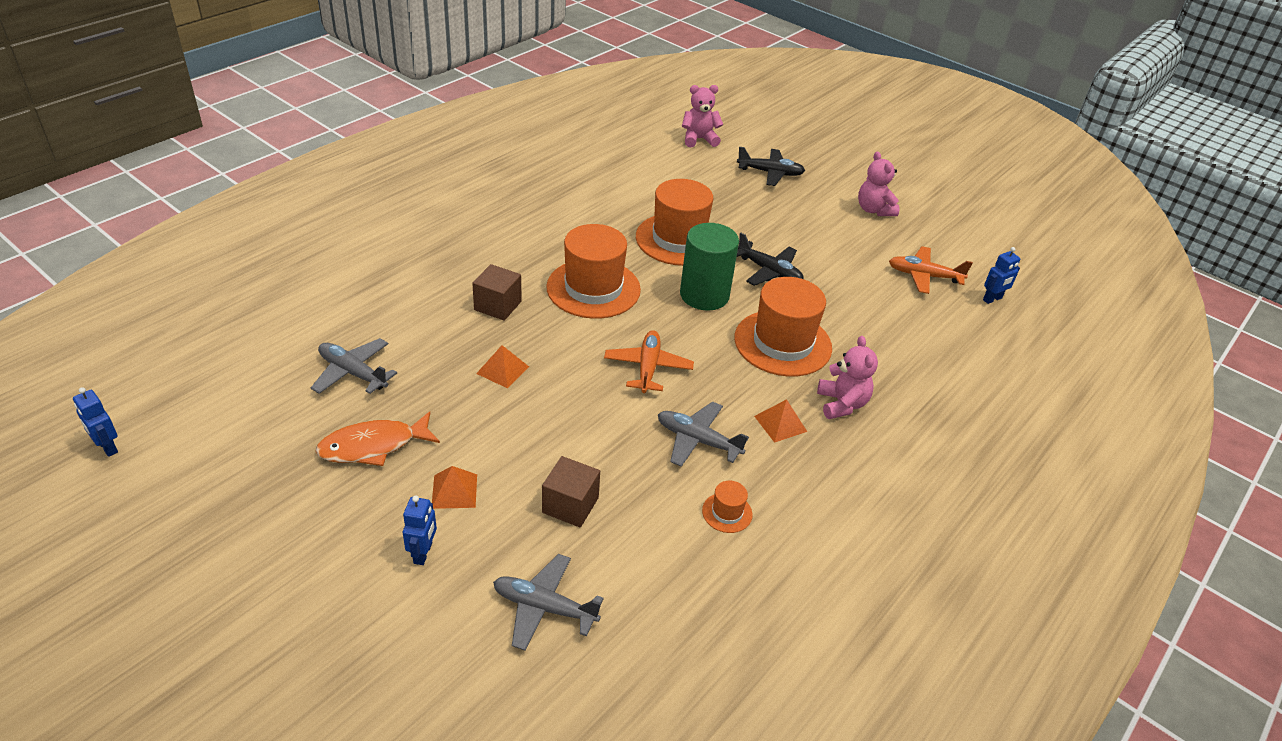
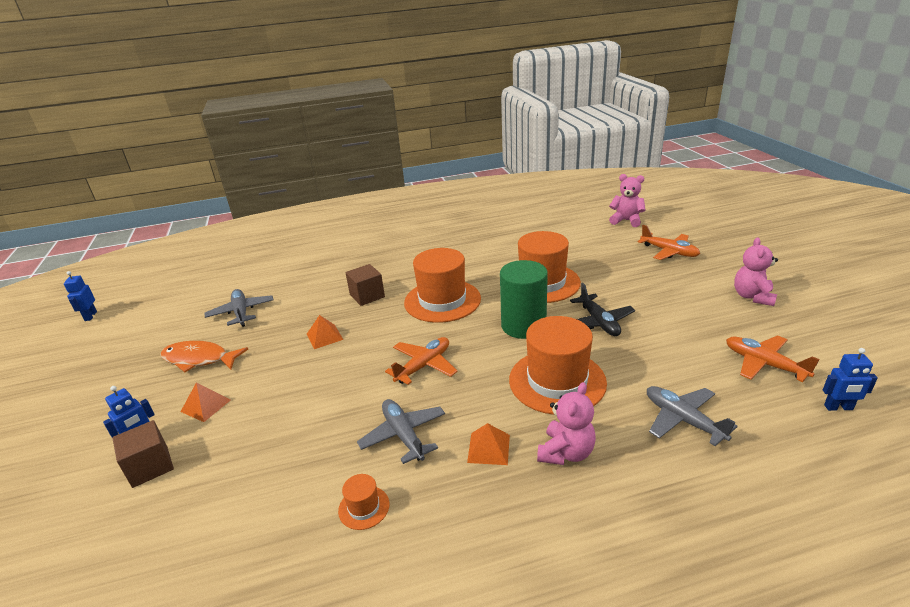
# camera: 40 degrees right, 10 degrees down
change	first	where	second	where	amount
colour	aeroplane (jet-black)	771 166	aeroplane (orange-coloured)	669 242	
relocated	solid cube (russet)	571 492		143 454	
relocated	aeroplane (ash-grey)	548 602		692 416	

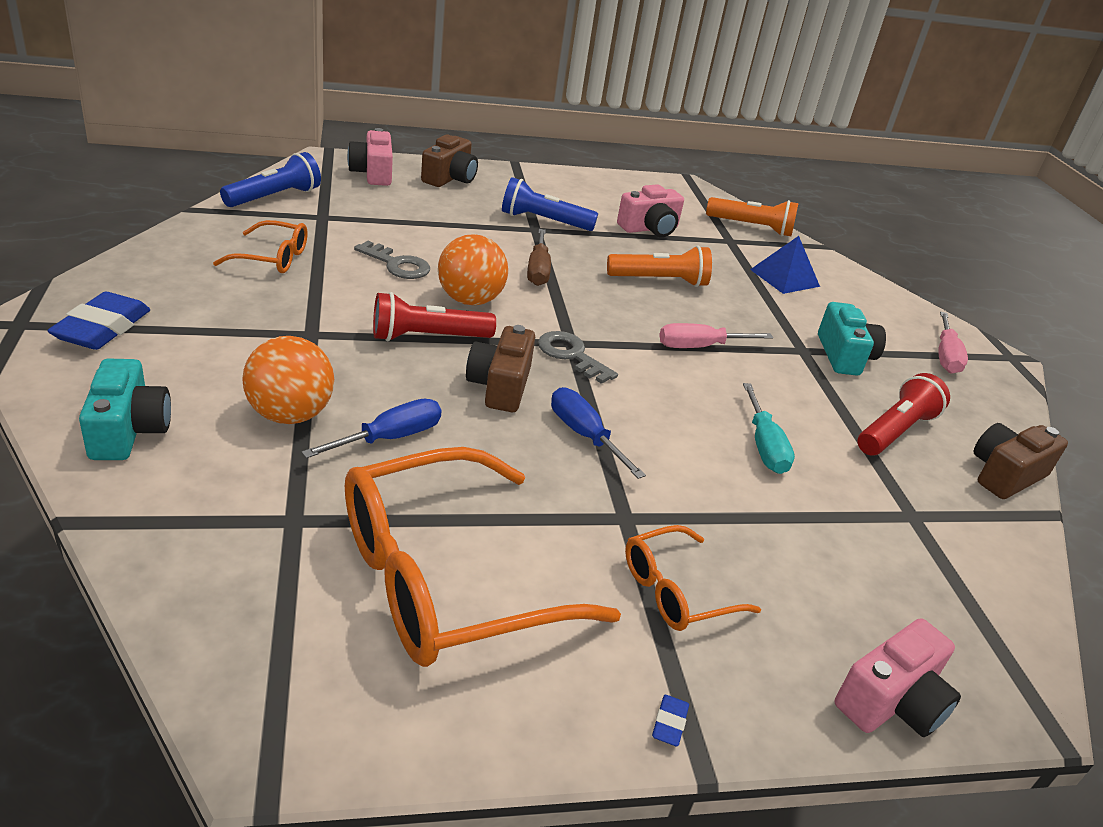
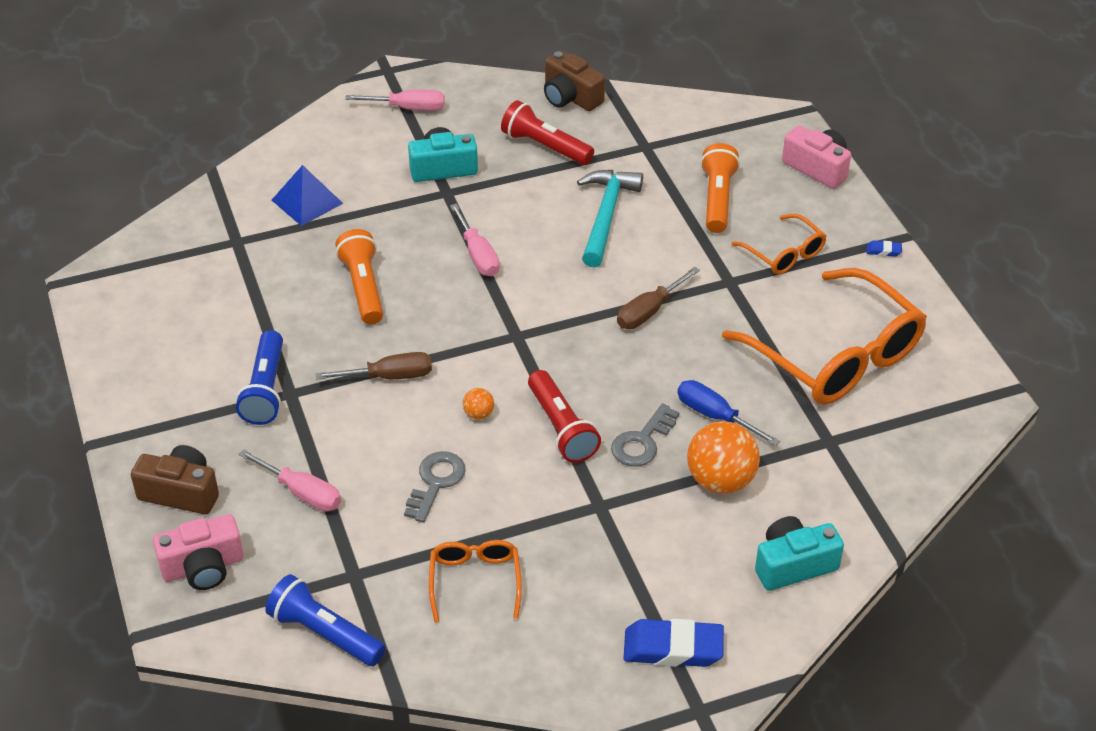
# camera: 95 degrees left, 10 degrees up
change	first	where	second	where	amount
missing	camera (pink)	650 210			
relocated	pocket torch (orange-coloured)	752 216		720 188	
size	ball (orange-coloured)	473 269		478 404	x0.46
missing	camera (russet)	500 368			
relocated	key (ash-grey)	578 357		645 435	
exchanged	hand screwdriver (aqua)	769 428	carpenter's hammer (aqua)	610 218	
colour	hand screwdriver (cobalt)	598 433	hand screwdriver (russet)	658 298	
appeared			hand screwdriver (pink)	289 480	

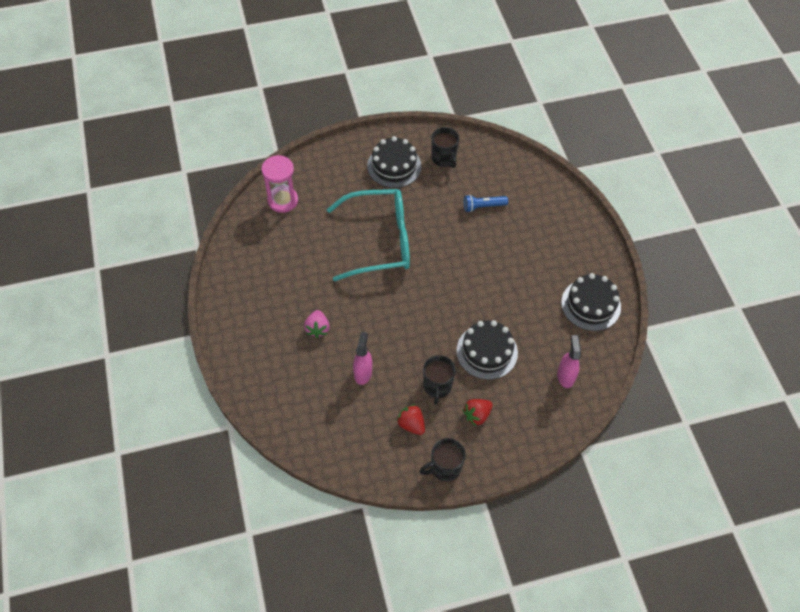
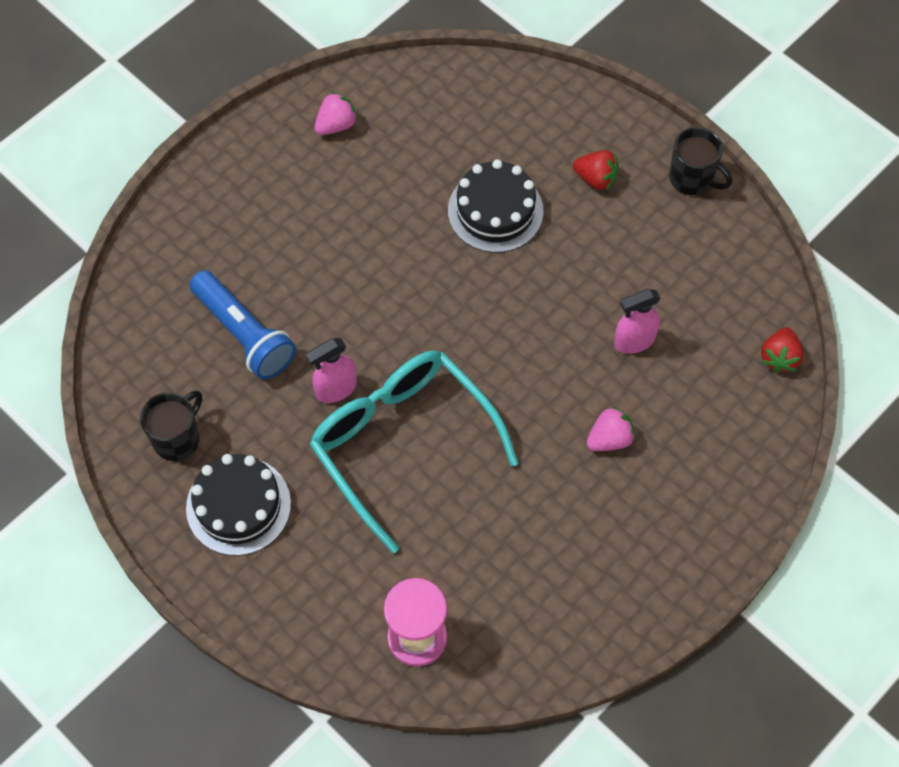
# camera: 120 degrees left, 5 degrees up
change	first	where	second	where	amount
size	pocket torch (cobalt)	486 203		243 325	x1.68
exchanged	cake (jet-black)	591 302	strawberry (pink)	336 113	
relocated	sprayer (pink)	569 361		331 370	
missing	coffee mug (jet-black)	439 380			
relocated	strawberry (scarlet)	410 419		782 350	

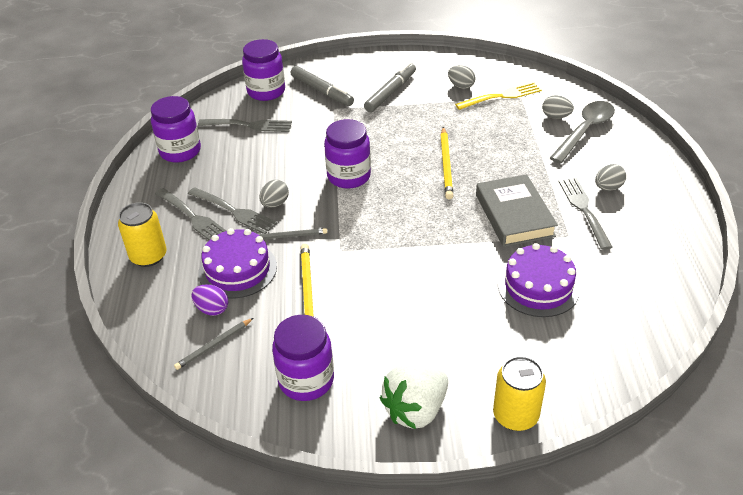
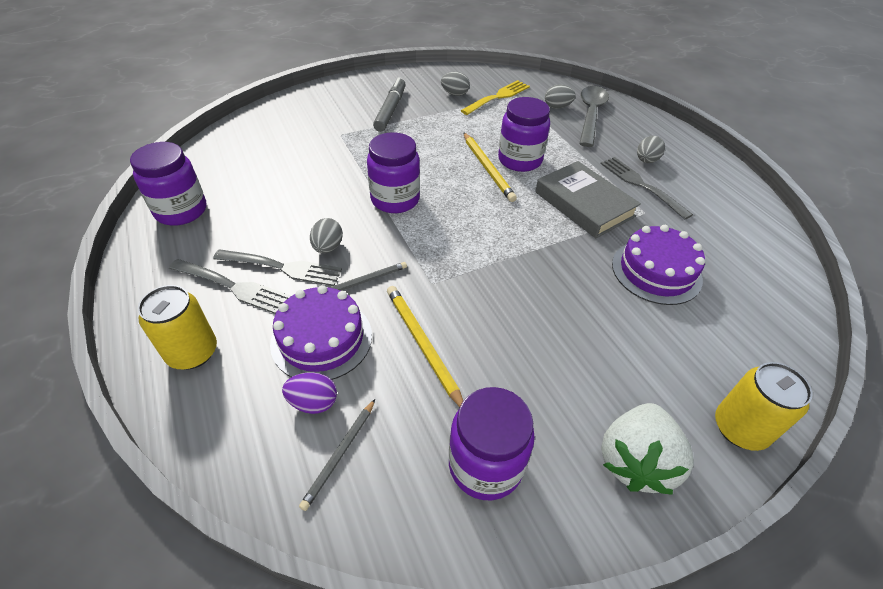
# camera: 25 degrees left, 5 degrees up
change	first	where	second	where	amount
relocated	preserve jar (royal purple)	263 70		524 134	
missing	marker pen (ash-grey)	322 86			
missing	table fork (ash-grey)	245 125			

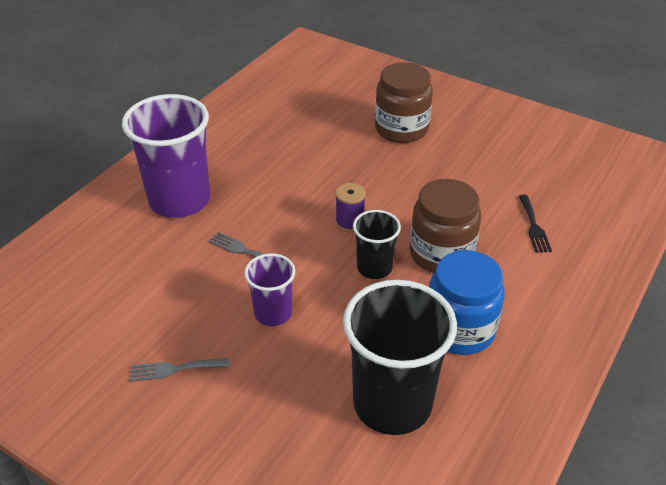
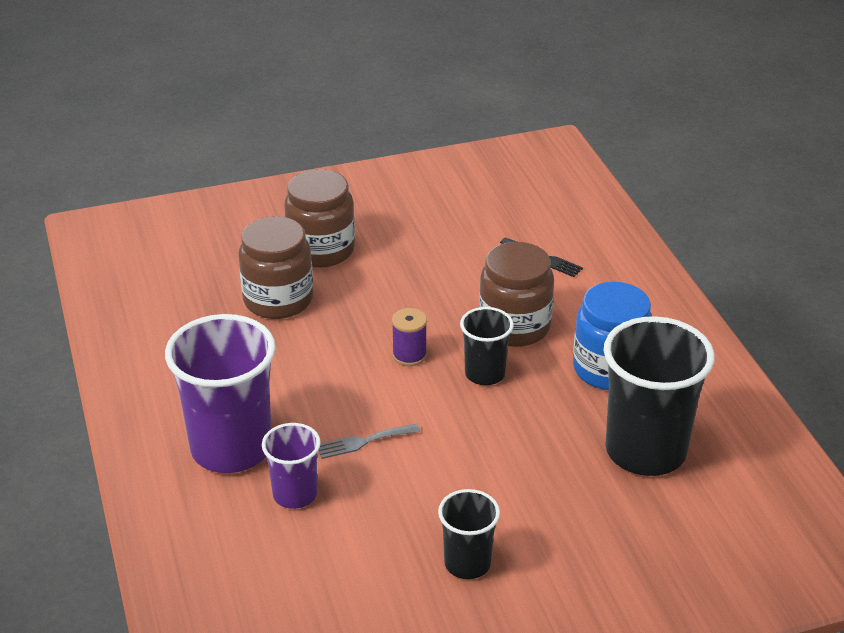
# camera: 50 degrees left, 5 degrees down
change	first	where	second	where	amount
relocated	tumbler (royal purple)	269 289		291 466	
exchanged	table fork (ash-grey)	179 370	tumbler (jet-black)	469 534	
appeared			preserve jar (russet)	275 267	

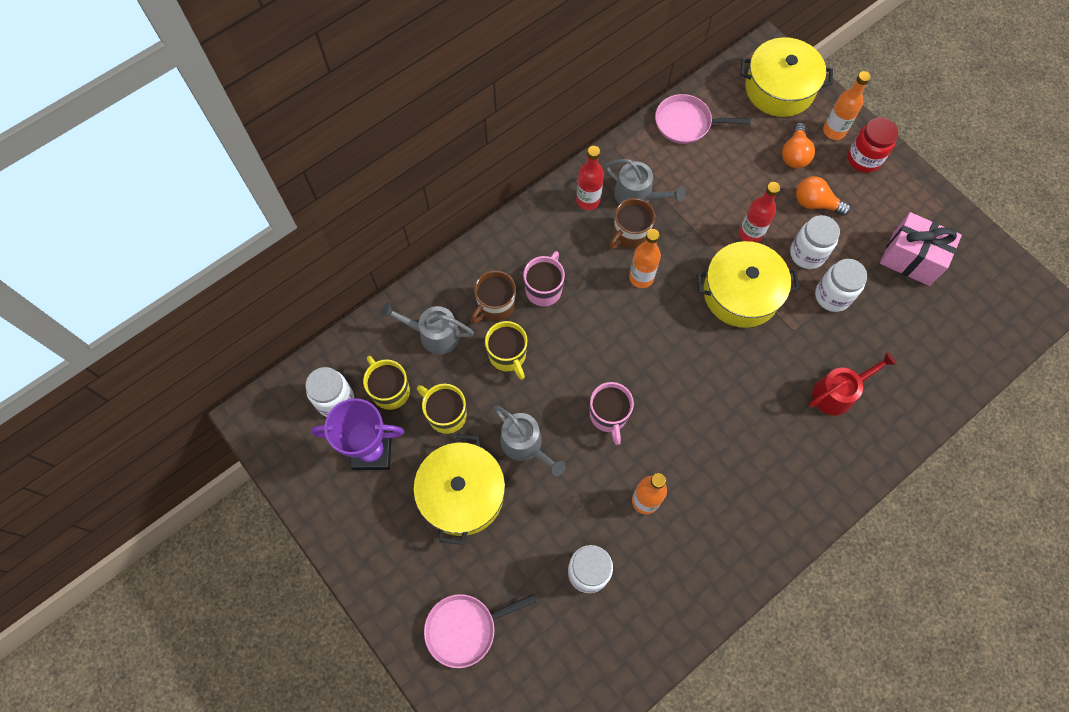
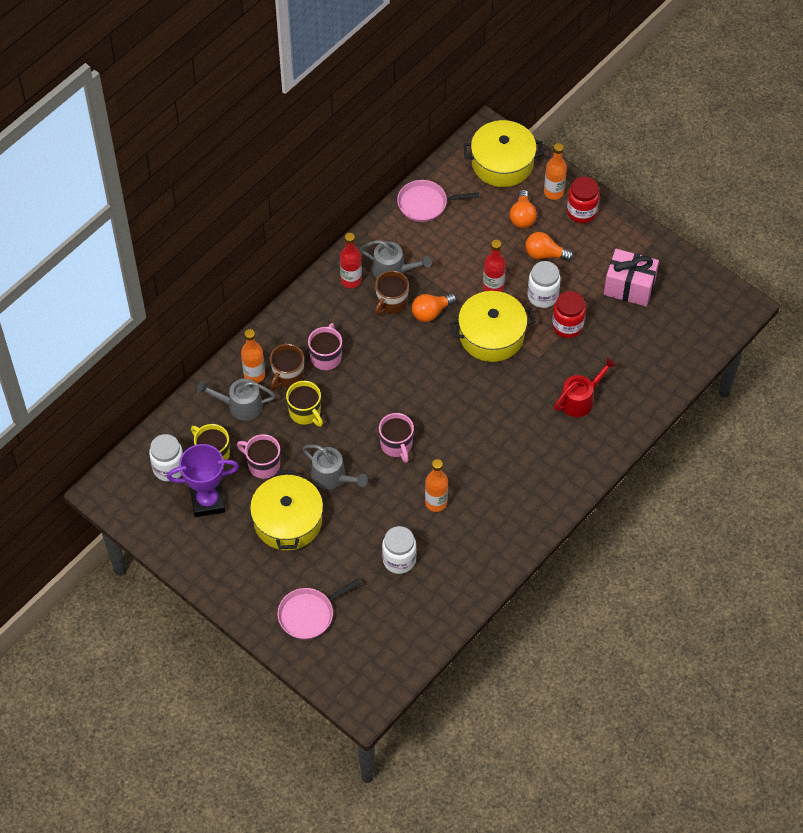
# camera: 10 degrees left, 10 degrees down
change	first	where	second	where	amount
relocated	bottle (orange-coloured)	645 258		253 356	
colour	preserve jar (white)	841 285	preserve jar (scarlet)	569 314	
colour	coffee mug (bright yellow)	442 409	coffee mug (pink)	258 456	
appeared			light bulb (orange-coloured)	434 307	

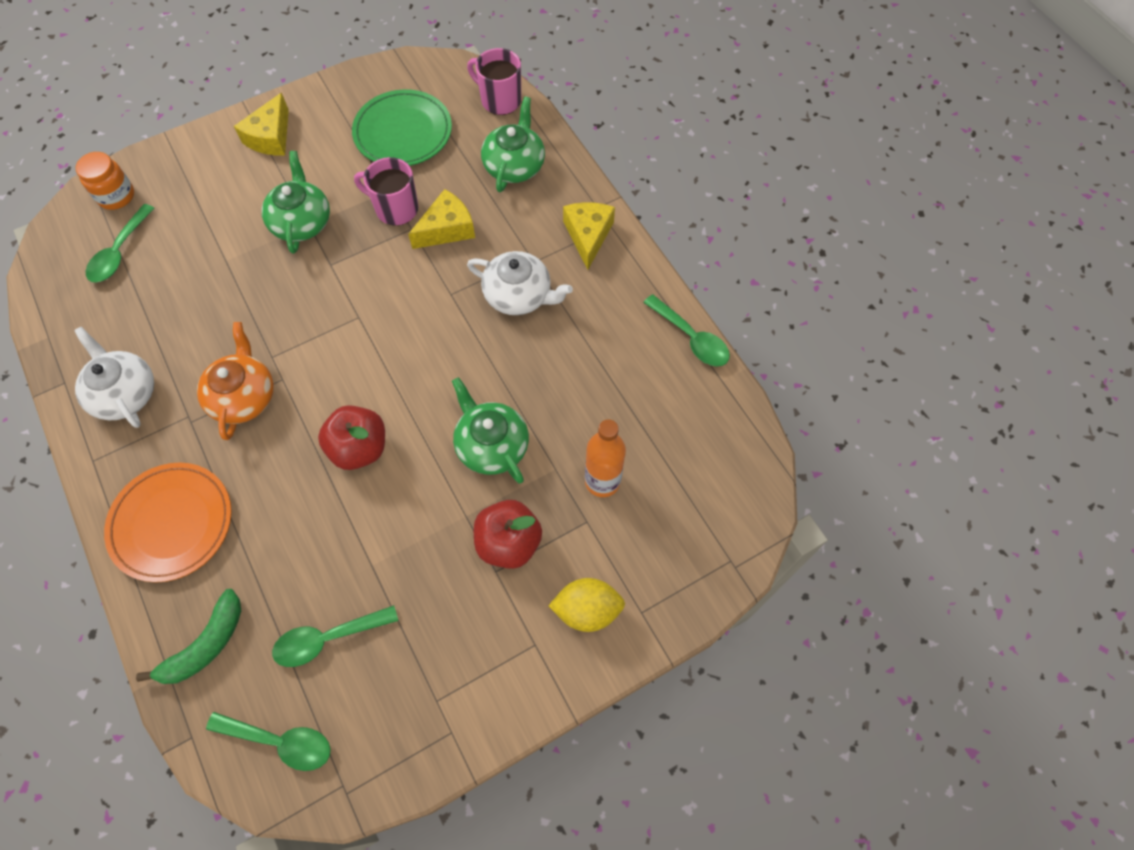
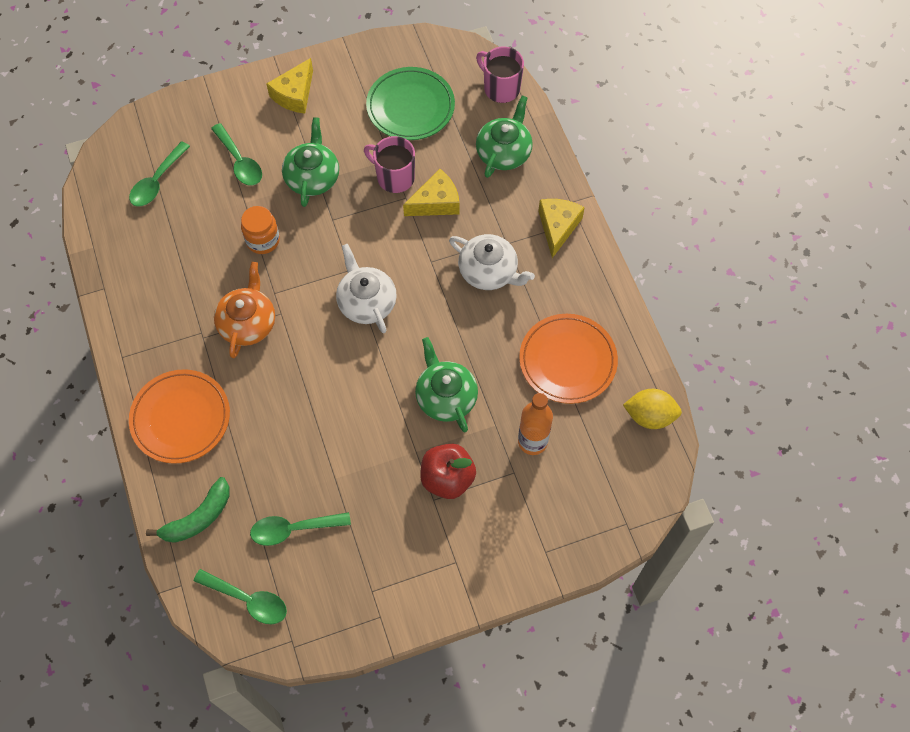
# camera: 10 degrees right, 0 degrees up
change	first	where	second	where	amount
relocated	preserve jar (orange-coloured)	105 181		260 230	
relocated	tablespoon (emerald)	686 330		236 154	
relocated	teapot (white)	114 377		366 288	
missing	apple fruit (scarlet)	351 437			
relocated	toy lemon (bright yellow)	587 605		652 409	
appeared			dinner plate (orange-coloured)	568 359	

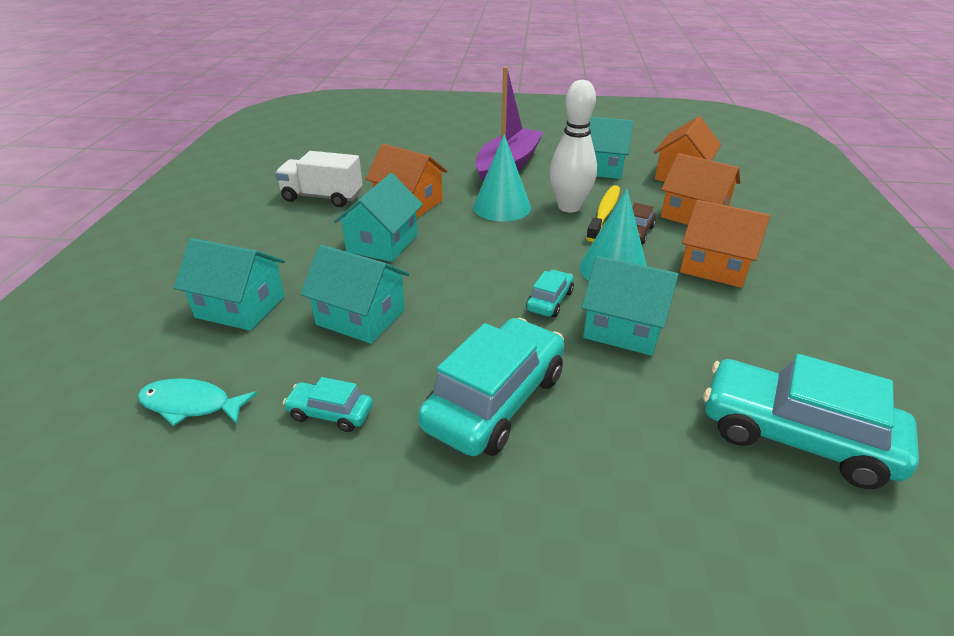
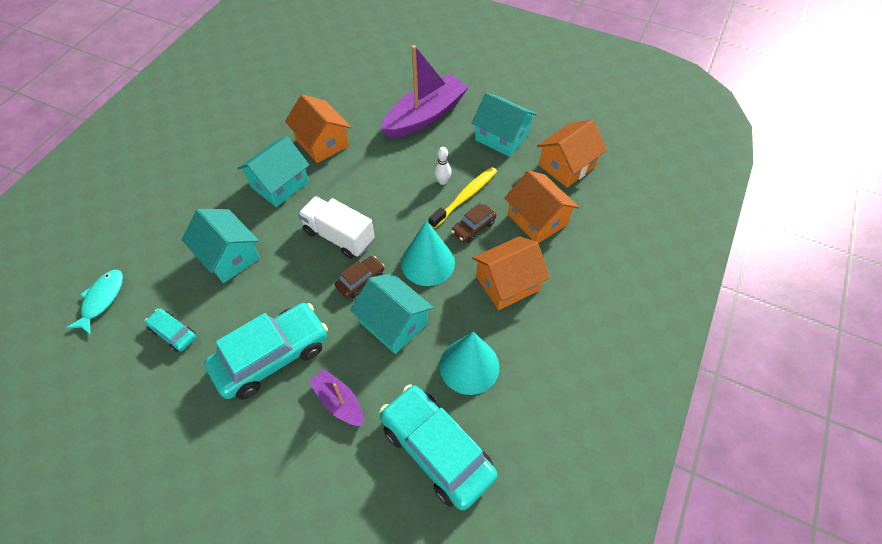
# camera: 20 degrees right, 20 degrees up
change	first	where	second	where	amount
size	bowling pin (white)	573 146		443 166	x0.45
relocated	cone (aqua)	502 177		469 363	
relocated	truck (white)	319 179		336 227	
spun	house (orange-coloured)	725 244		511 273	75 degrees counterclockwise
missing	house (aqua)	229 284			
colour	toy car (aqua)	550 293	toy car (russet)	360 277	
spun	fish figure (aqua)	197 402		94 302	75 degrees clockwise
appeared			sailboat (royal purple)	336 397	

